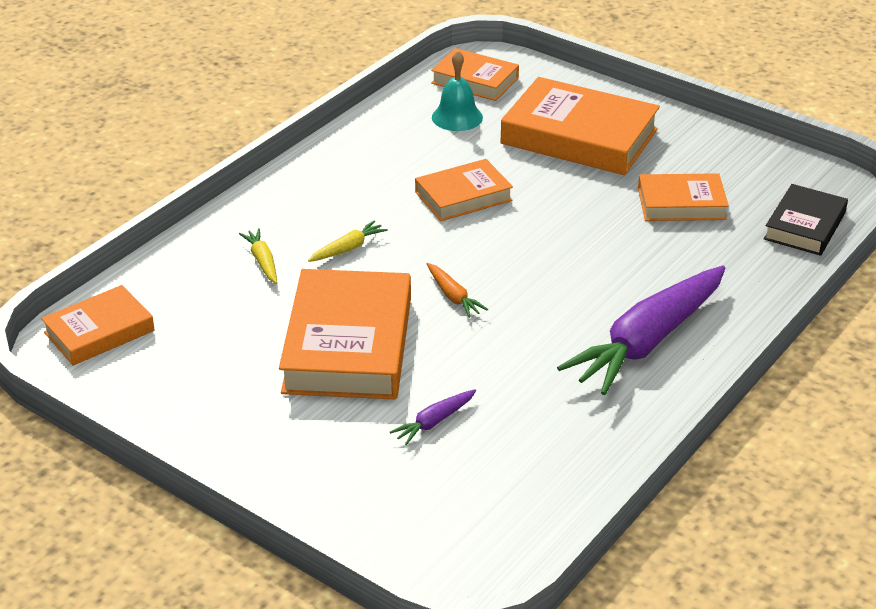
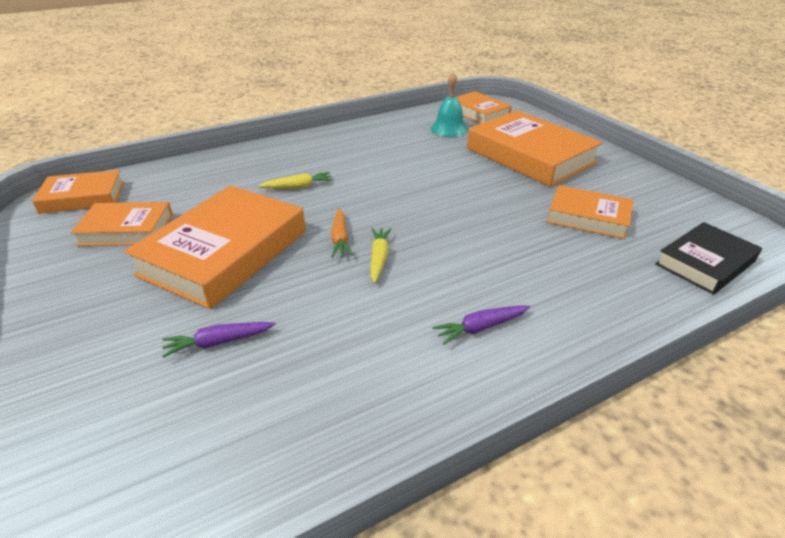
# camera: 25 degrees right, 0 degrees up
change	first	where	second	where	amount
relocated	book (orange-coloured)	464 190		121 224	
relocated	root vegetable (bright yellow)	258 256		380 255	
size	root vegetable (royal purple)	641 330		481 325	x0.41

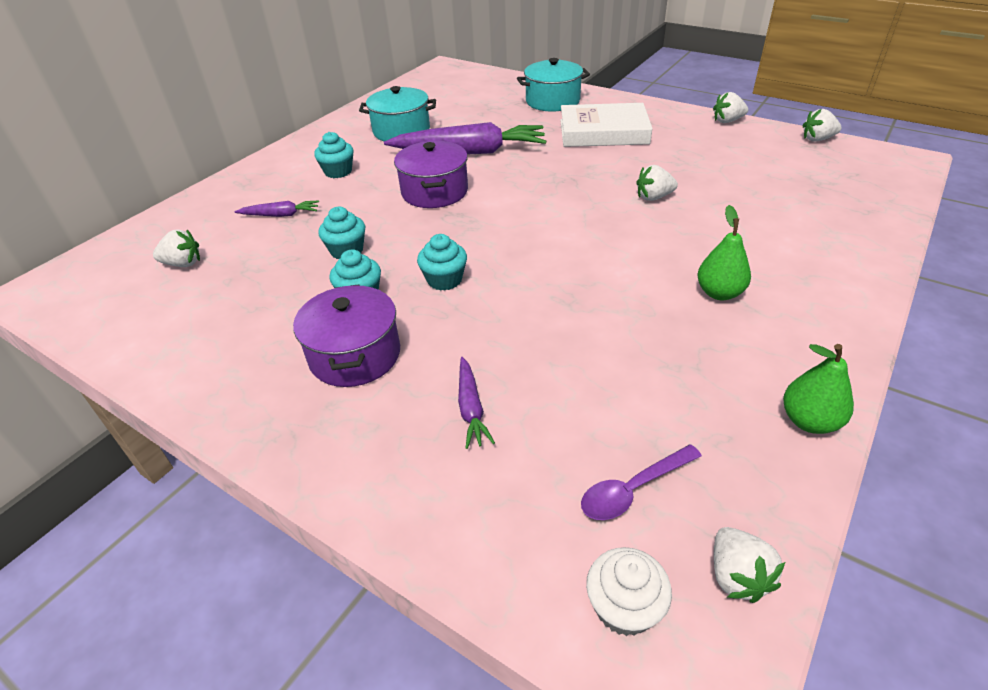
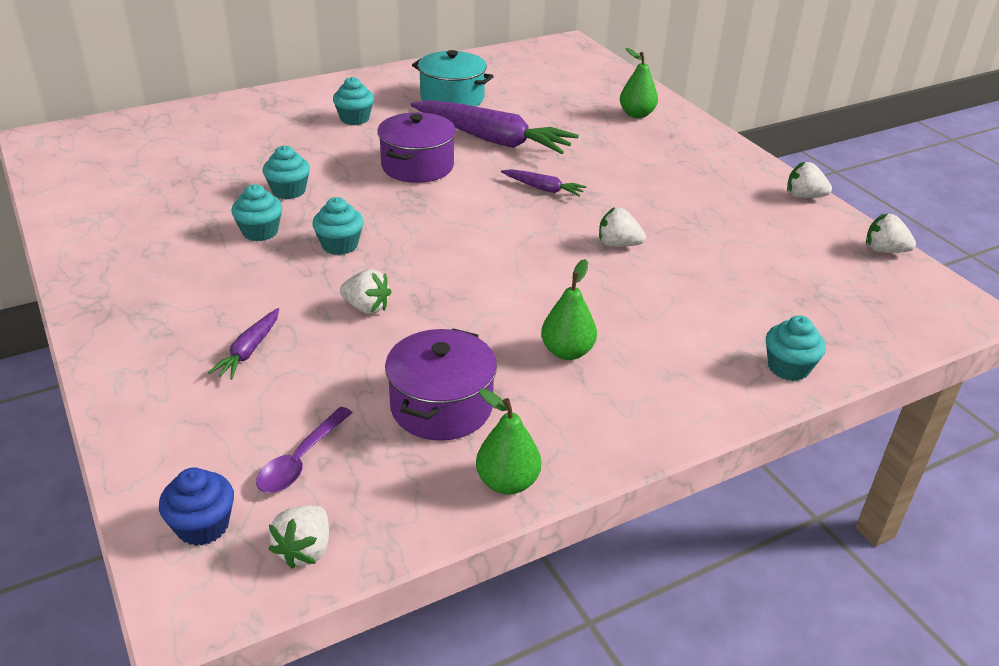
# camera: 25 degrees right, 5 degrees down
change	first	where	second	where	amount
exchanged	stockpot (aqua)	553 84	pear fruit (emerald)	639 83	
missing	book (white)	606 125			
relocated	root vegetable (royal purple)	277 209		544 183	
relocated	strawberry (white)	176 248		365 291	
relocated	stockpot (royal purple)	346 335		441 384	
spun	tablespoon (royal purple)	641 482		304 450	60 degrees counterclockwise
colour	cupcake (white)	629 591	cupcake (cobalt)	196 507	
appeared			cupcake (aqua)	796 348	

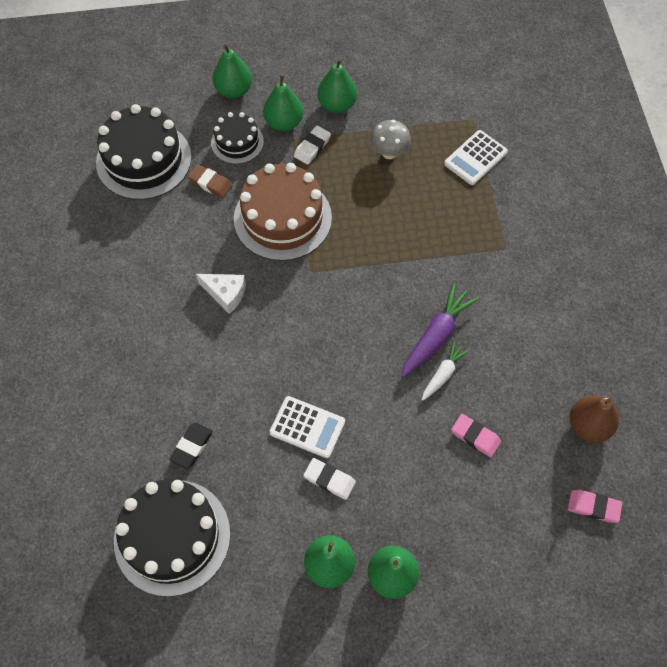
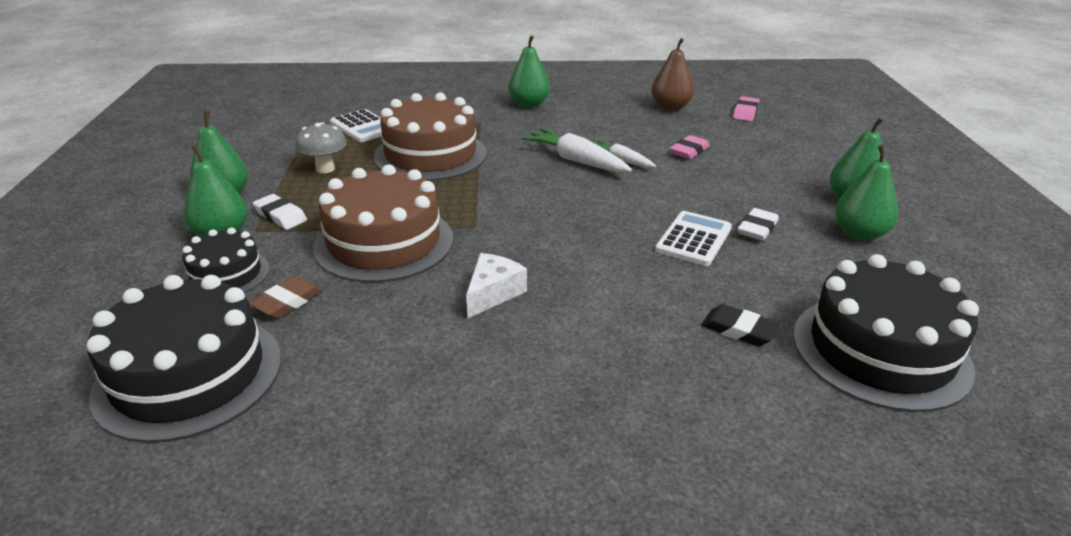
# camera: 85 degrees left, 30 degrees down
change	first	where	second	where	amount
relocated	pear fruit (emerald)	232 71		529 71	
colour	root vegetable (royal purple)	440 330	root vegetable (white)	576 150	
appeared			cake (russet)	430 136	

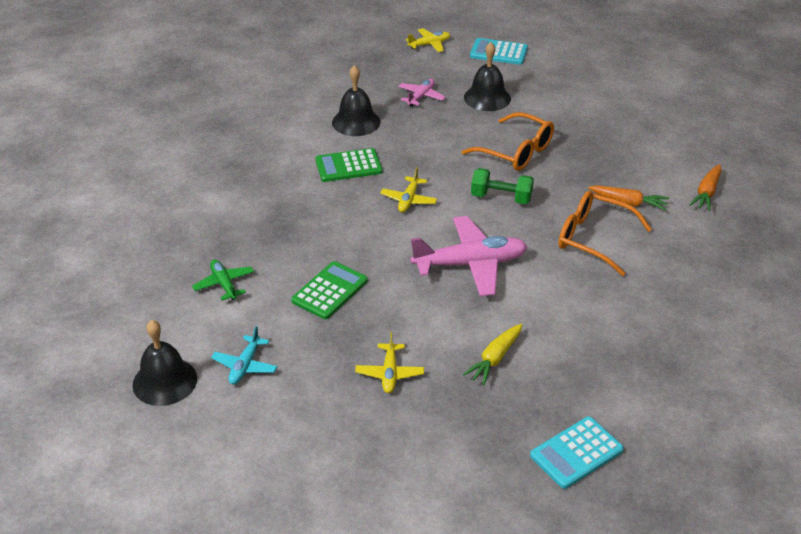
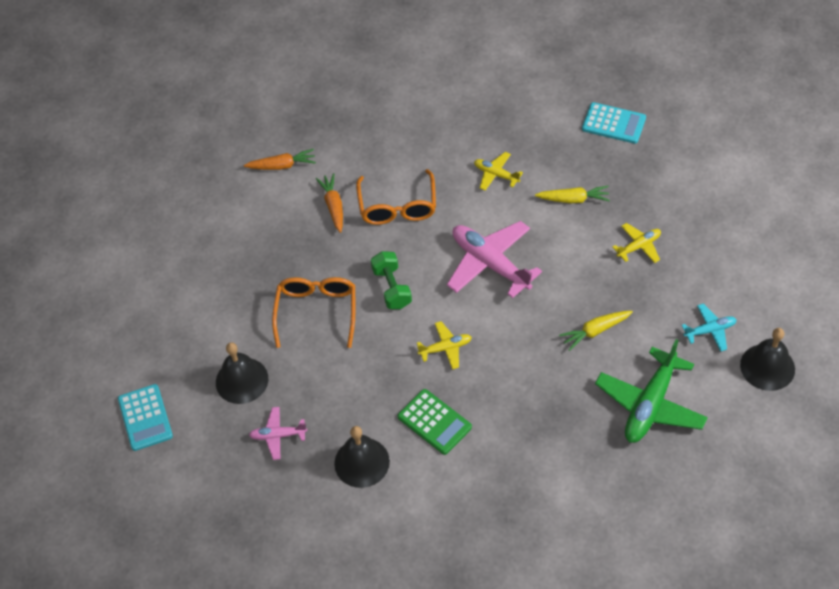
# camera: 120 degrees left, 15 degrees up
change	first	where	second	where	amount
relocated	aeroplane (bright yellow)	428 40		498 171	
size	aeroplane (emerald)	223 280		651 391	x1.94
exchanged	calculator (emerald)	329 290	root vegetable (bright yellow)	596 331	

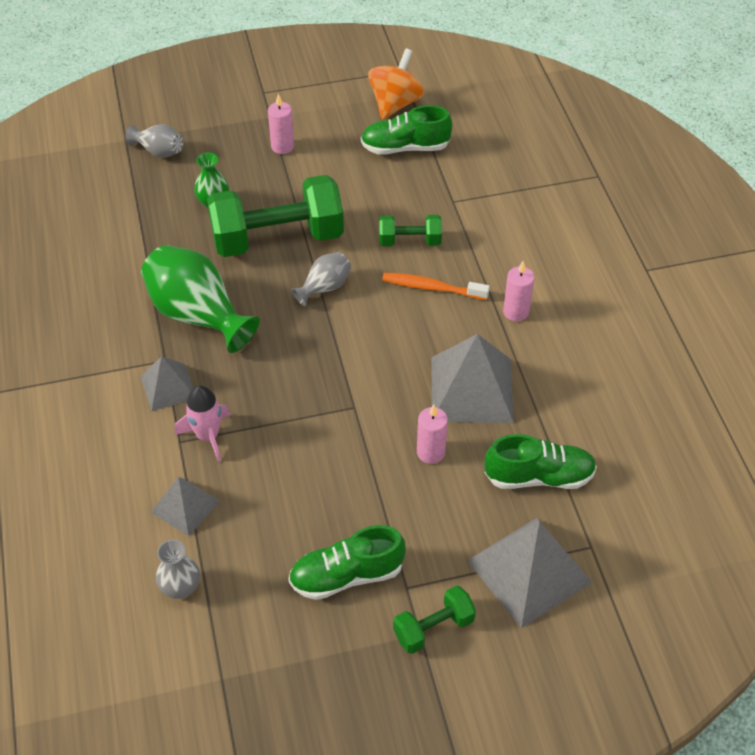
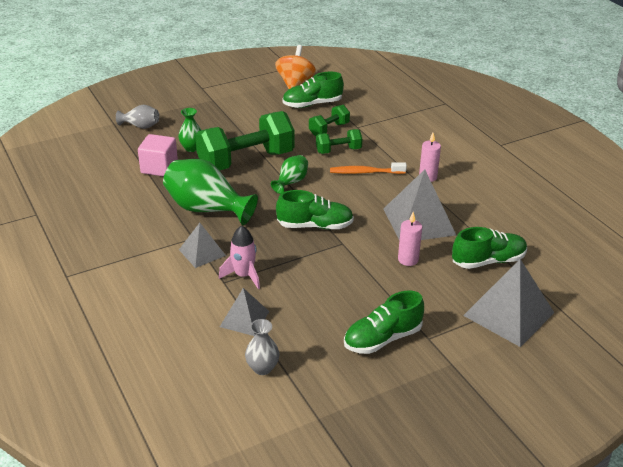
# camera: 15 degrees left, 15 degrees down
change	first	where	second	where	amount
missing	candle (pink)	281 124			
colour	tall vase (ash-grey)	321 279	tall vase (emerald)	289 174	
relocated	dumbbell (emerald)	434 620		329 120	
appeared			solid cube (pink)	158 155	
appeared			sneaker (emerald)	315 209	

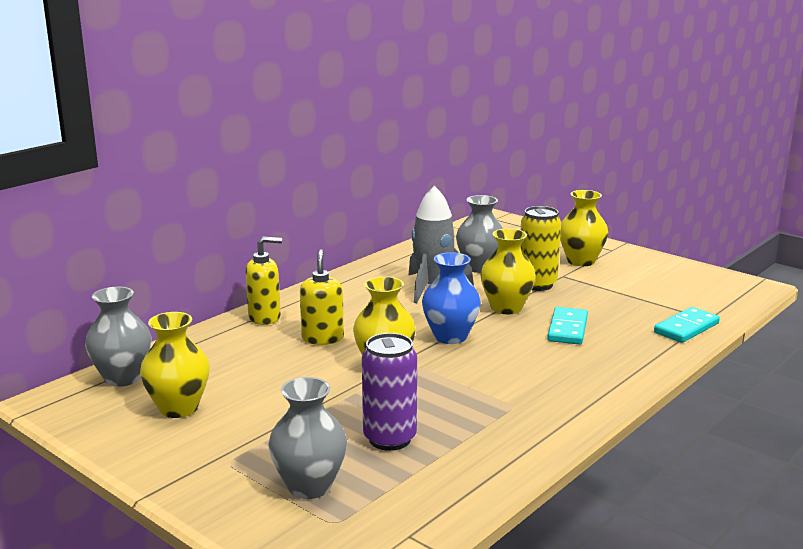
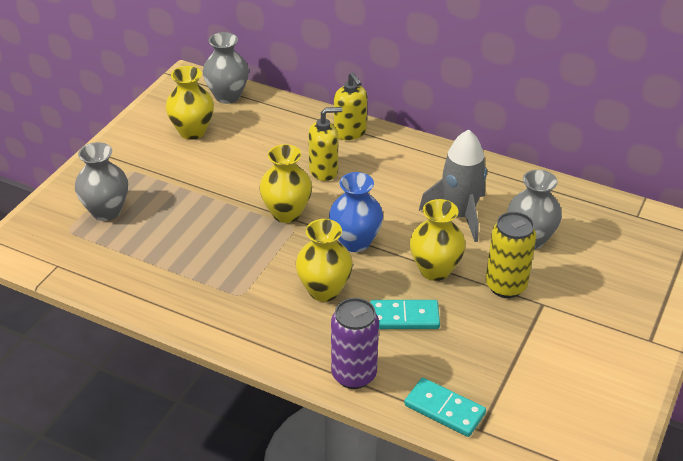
# camera: 75 degrees right, 20 degrees up
change	first	where	second	where	amount
relocated	tall vase (bright yellow)	584 228		324 260	
relocated	can (royal purple)	389 392		355 343	

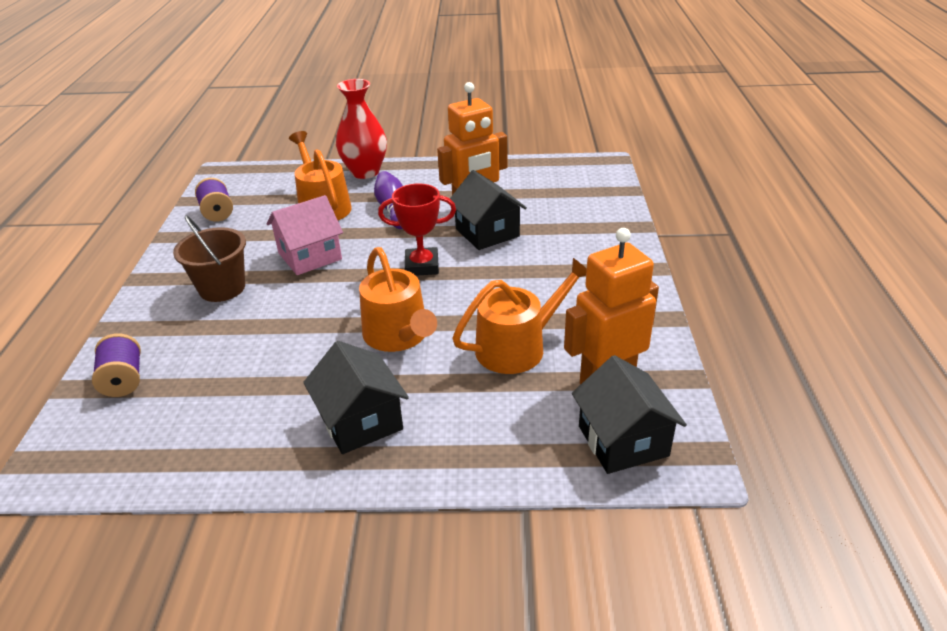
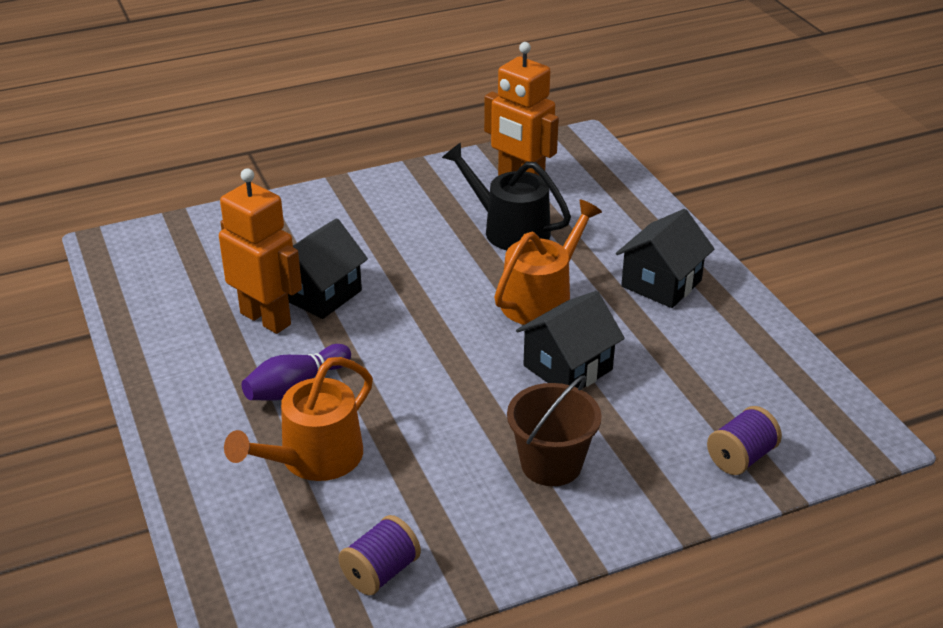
# camera: 115 degrees left, 0 degrees up
change	first	where	second	where	amount
missing	tall vase (scarlet)	361 129			
missing	award cup (scarlet)	417 230			
missing	house (pink)	305 235			
colour	sprinkling can (orange-coloured)	519 316	sprinkling can (jet-black)	506 196	
relocated	house (jet-black)	629 414		570 340	

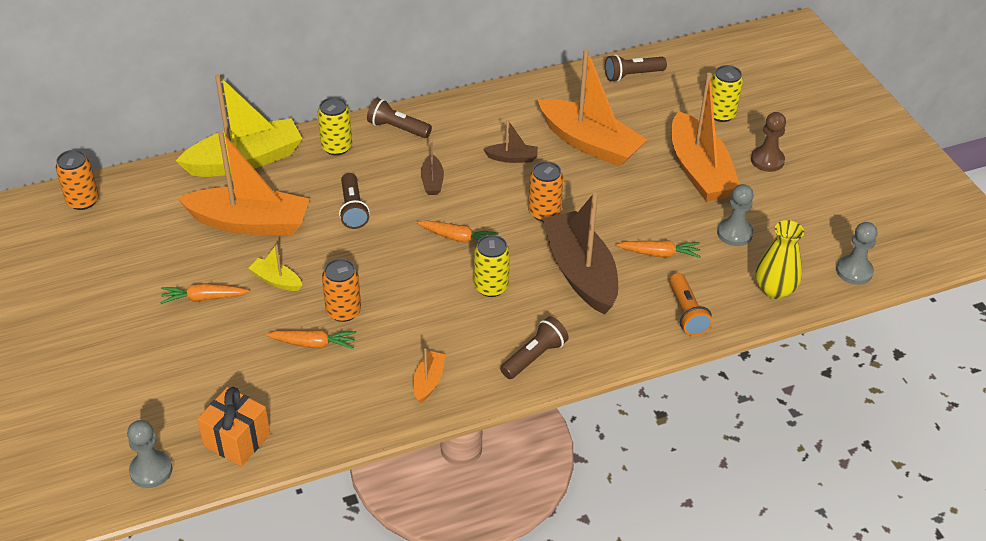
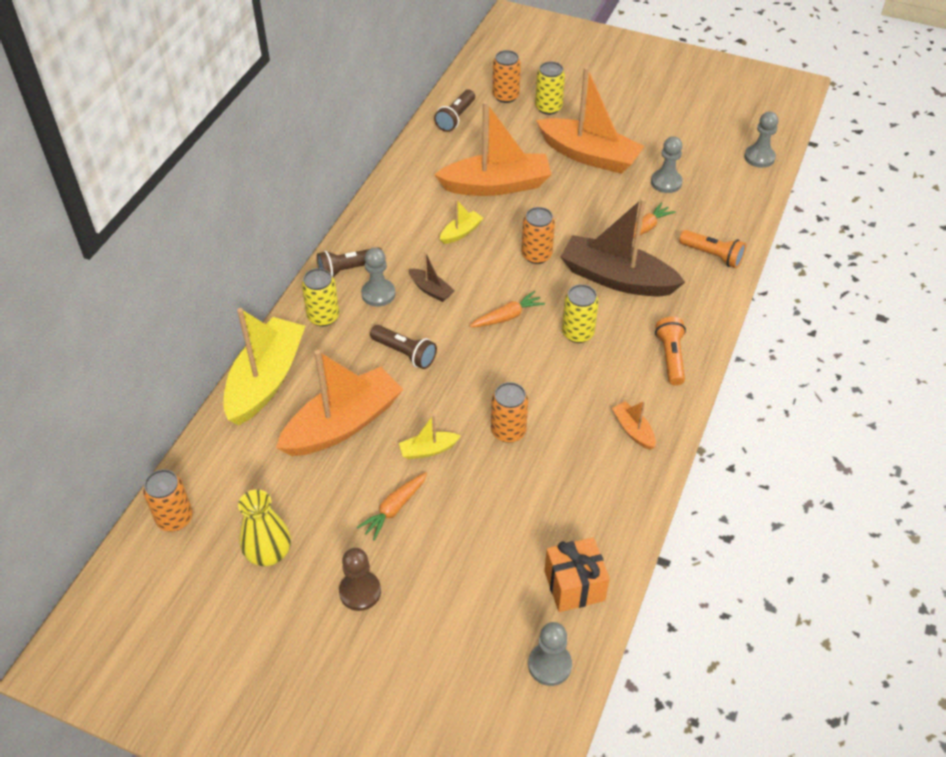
# camera: 45 degrees left, 5 degrees up
change	first	where	second	where	amount
relocated	pawn (russet)	768 142		360 579	
colour	sailboat (russet)	510 141	sailboat (bright yellow)	461 221	
relocated	tall vase (bright yellow)	780 259		264 527	
colour	pocket torch (russet)	534 348	pocket torch (orange-coloured)	670 351	
missing	root vegetable (orange-coloured)	311 339			
appeared			can (orange-coloured)	507 76	
appeared			pawn (ash-grey)	378 277	

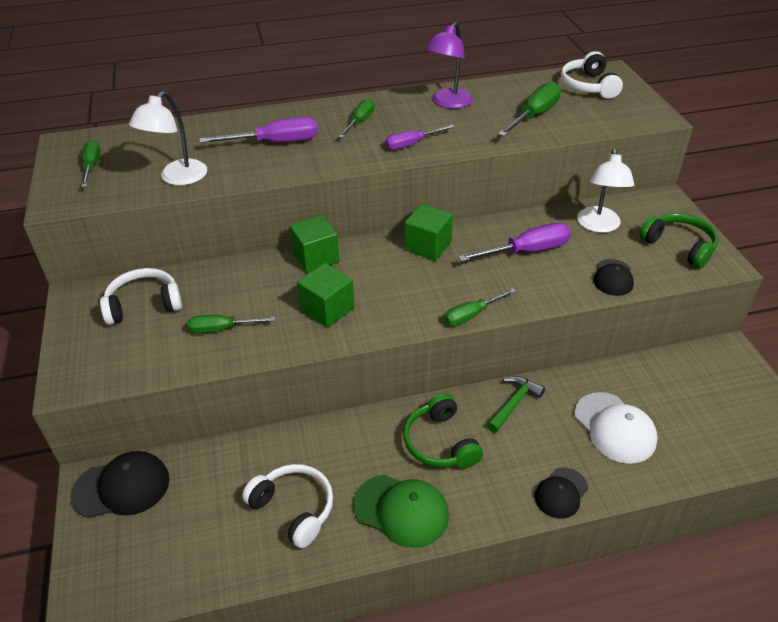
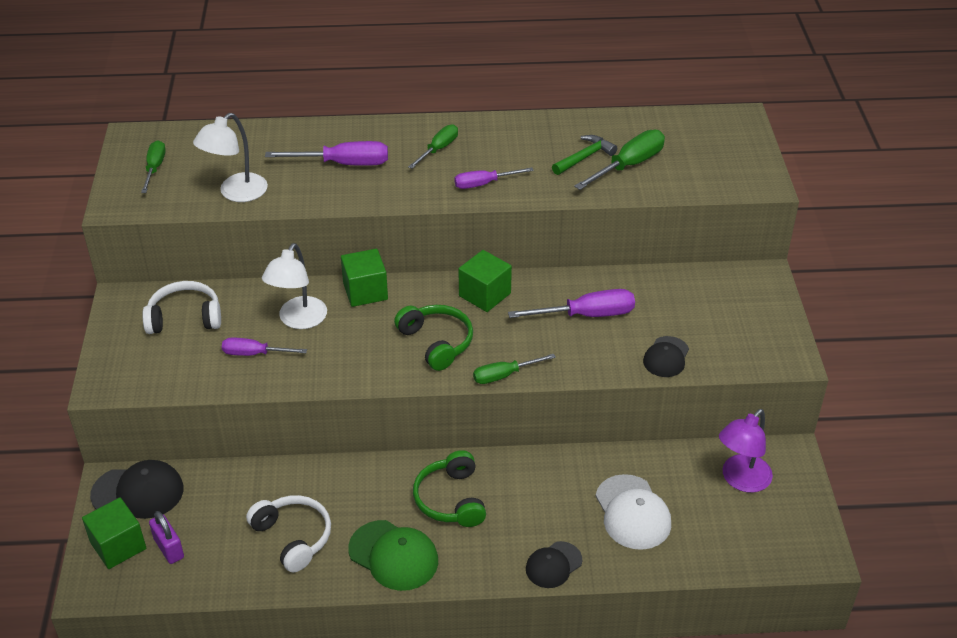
# camera: 10 degrees right, 0 degrees up
change	first	where	second	where	amount
relocated	reading lamp (royal purple)	449 65		746 451	
missing	headphones (white)	592 75			
relocated	reading lamp (white)	605 191		294 286	
relocated	headphones (emerald)	678 240		433 338	
relocated	solid cube (emerald)	325 295		114 533	
colour	hand screwdriver (emerald)	231 324	hand screwdriver (royal purple)	264 346	
relocated	carpenter's hammer (emerald)	516 404		584 155	
appeared			lock (royal purple)	166 537	

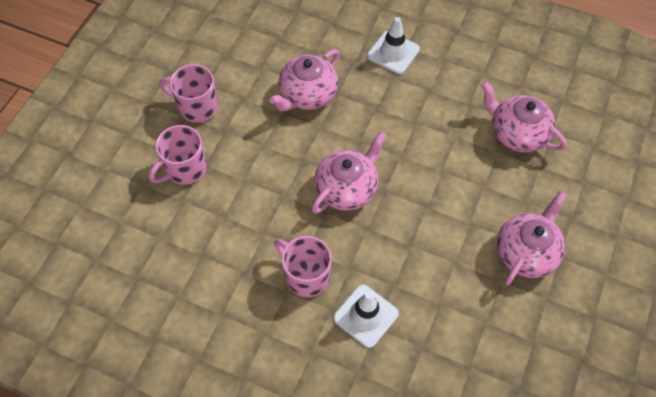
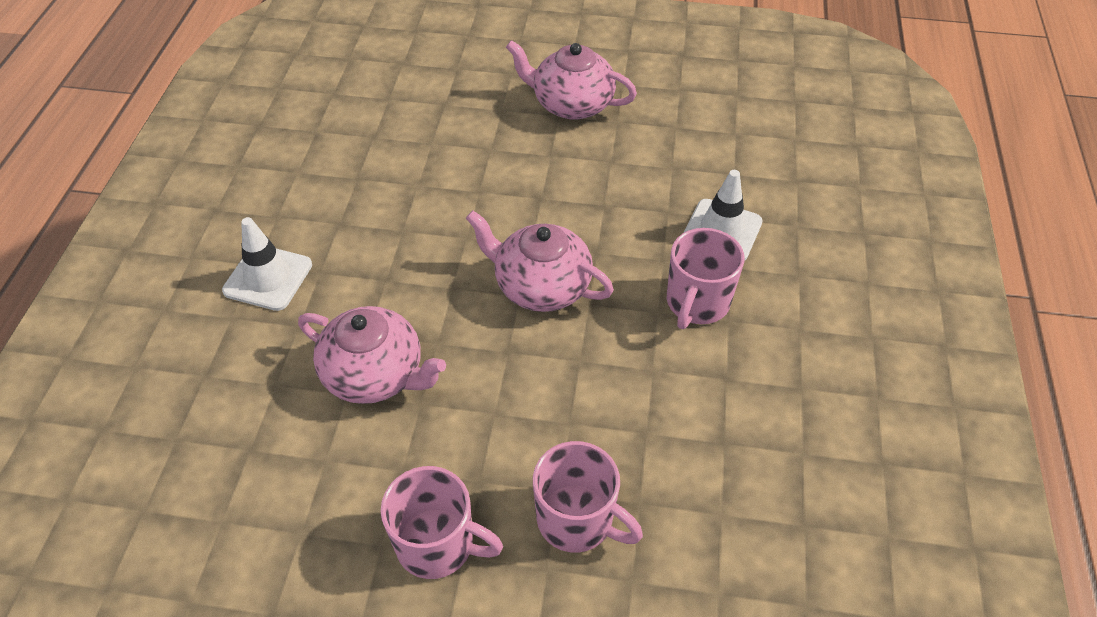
# camera: 105 degrees left, 10 degrees down
change	first	where	second	where	amount
spun	coffee mug (pink)	189 93		442 522	75 degrees counterclockwise
missing	teapot (pink)	524 117			

